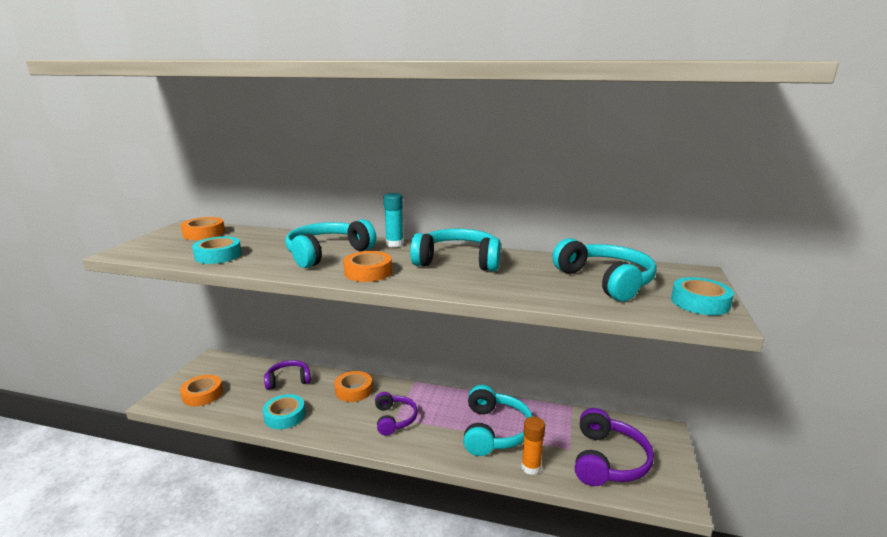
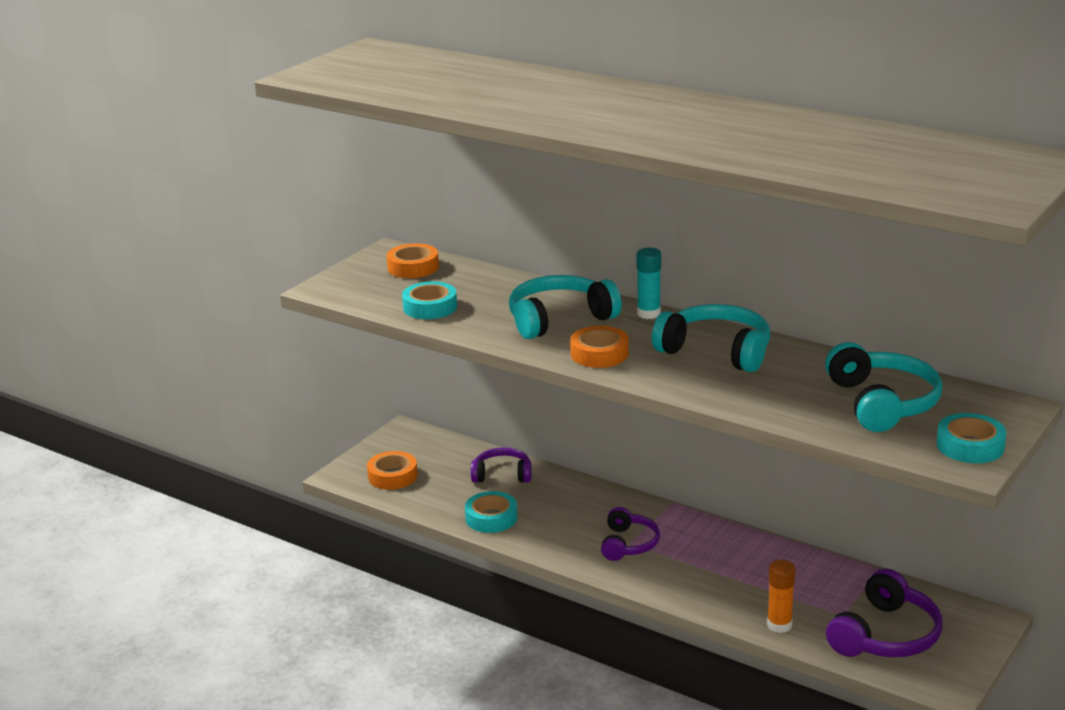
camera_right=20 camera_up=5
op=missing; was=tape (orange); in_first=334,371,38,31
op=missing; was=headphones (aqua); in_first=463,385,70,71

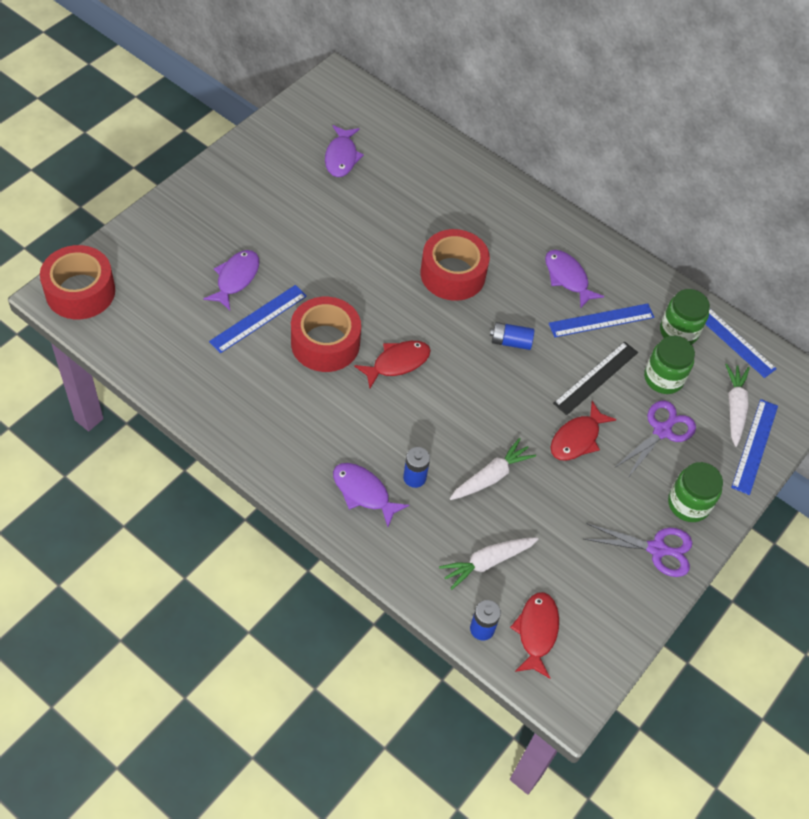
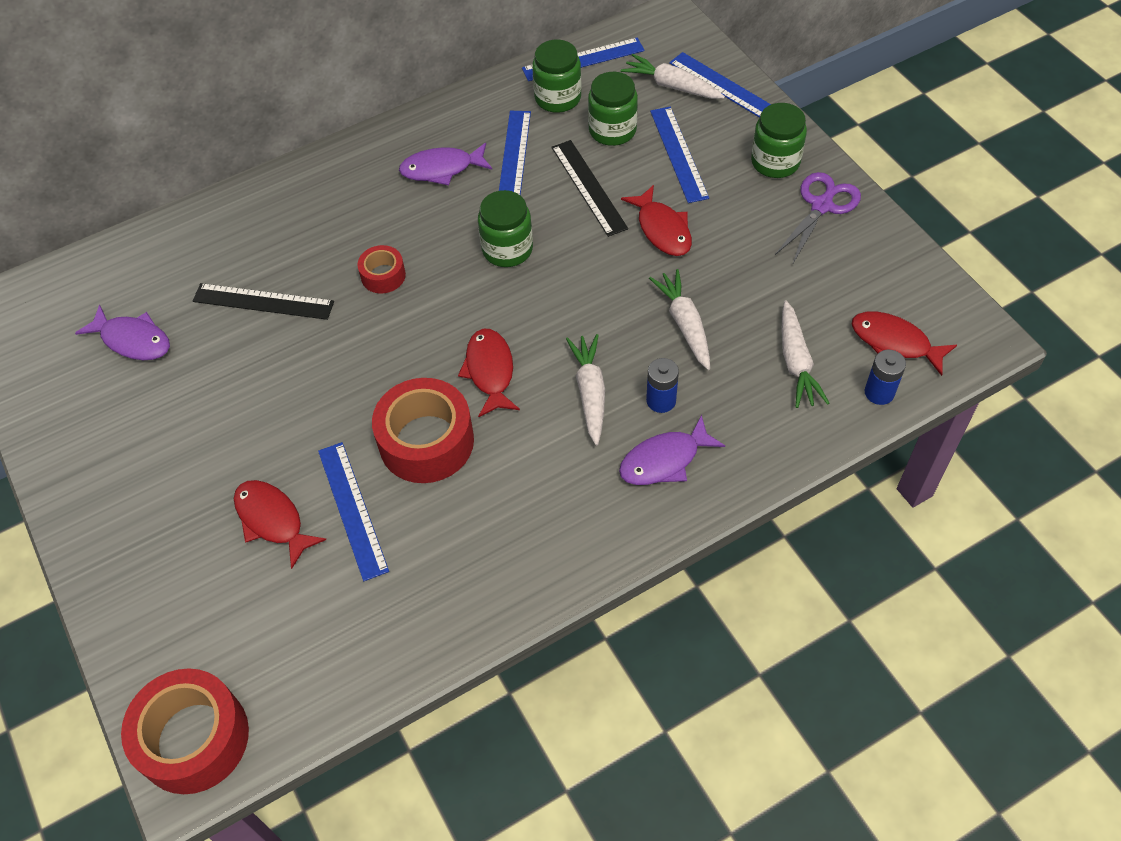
camera_right=-60 camera_up=0
op=appeared; now=straightedge (jet-black); in_second=193,283,141,37
op=appeared; now=root vegetable (pure white); in_second=566,334,39,111
op=exchanged; was=AA battery (royal blue); now=jar (emerald); in_first=490,322,44,28; in_second=478,190,55,77
op=exchanged; was=shears (violet); now=straightedge (royal blue); in_first=614,401,82,78; in_second=650,107,59,96
op=colour; was=toy fish (violet); now=toy fish (crimson); in_first=203,250,56,60; in_second=234,480,93,89
op=size; was=tape (crimson); in_first=421,229,69,72; in_second=357,245,49,49; ratio=0.52

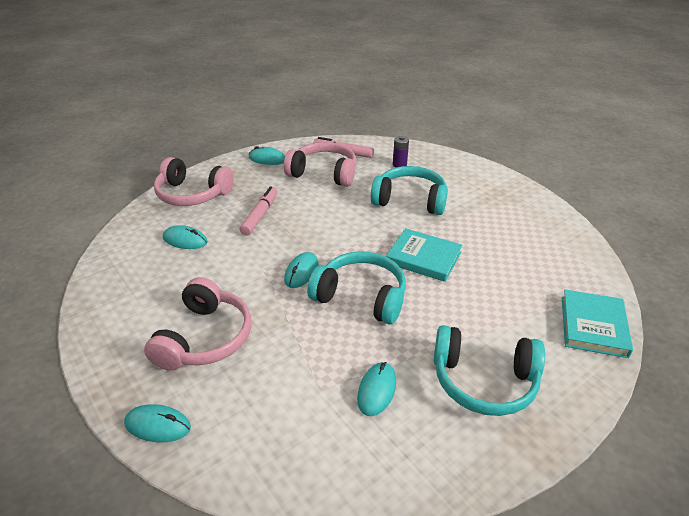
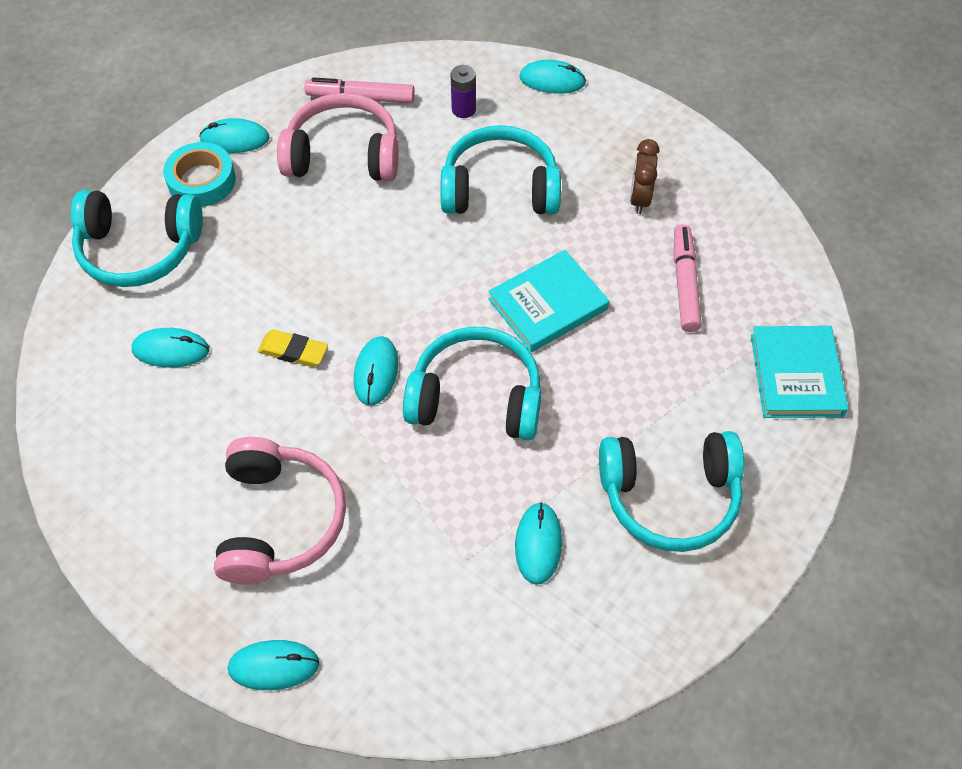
camera_right=-15 camera_up=20
op=appeared; now=tape (aqua); in_second=163,142,73,65
op=appeared; now=pencil eraser (golden); in_second=258,330,70,37
op=appeared; now=computer mouse (aqua); in_second=519,60,67,34
op=appeared; now=bedside clock (dark brown); in_second=630,139,30,75
op=relocated; was=marker (rosy); in_first=240,186,38,50; in_second=674,224,28,108
op=colour; was=headphones (rosy); now=headphones (aqua); in_first=154,157,80,49; in_second=71,190,132,97
op=spun; was=hardback (aqua); in_first=386,228,77,54; in_second=488,250,121,102; clockwise=-45

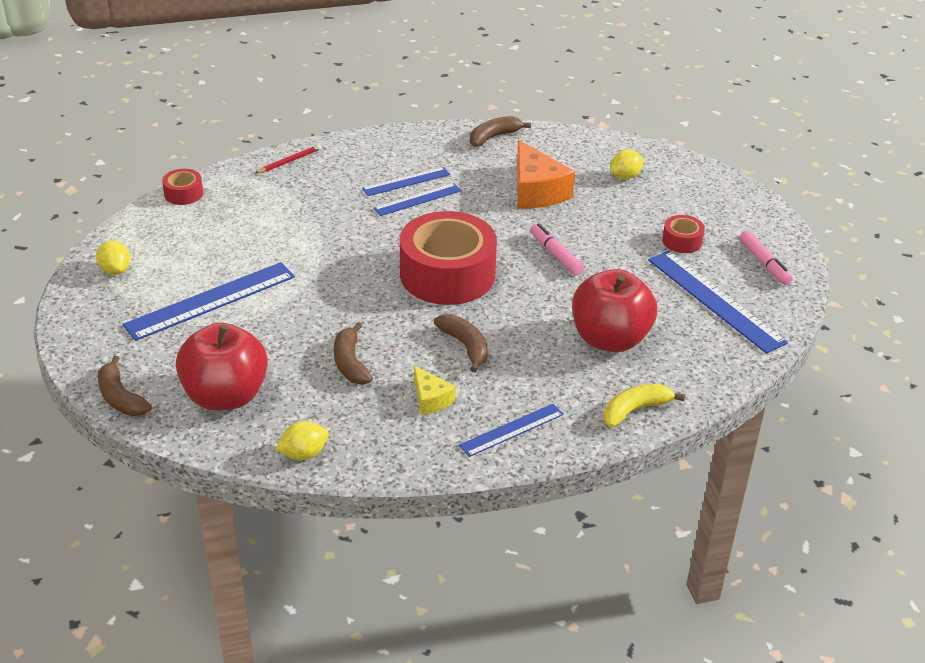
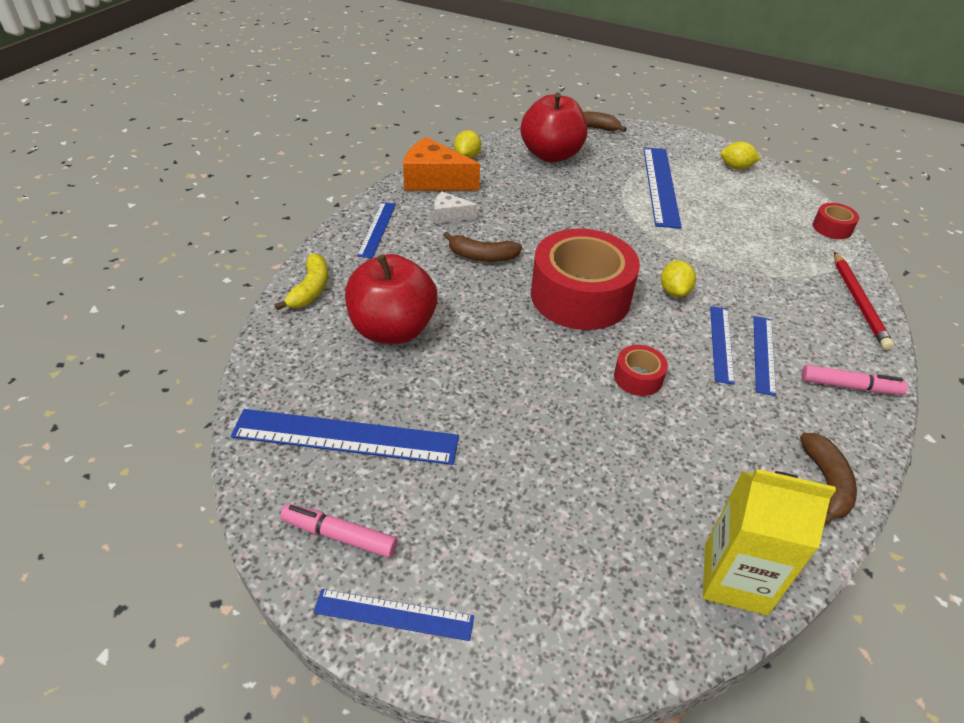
camera_right=130 camera_up=5
op=missing; was=toy banana (dark brown); in_first=334,322,39,63
op=appeared; now=straightedge (royal blue); in_second=313,589,161,52
op=appeared; now=carton (golden); in_second=703,469,133,146
op=relocated; was=piece of cheese (orange); in_first=517,140,58,69; in_second=403,137,77,53
op=relocated; was=marker (rosy); in_first=530,223,54,53; in_second=801,365,107,30
op=relocated; was=toy lemon (golden); in_first=610,150,33,30; in_second=661,260,35,37
op=relocated; was=tape (crimson); in_first=662,215,43,38; in_second=614,345,54,51
op=colour; was=piece of cheese (golden); now=piece of cheese (pure white); in_first=414,366,41,49; in_second=434,191,43,33
op=size; was=pencil (crimson); in_first=256,144,66,29; in_second=834,252,60,98; ratio=1.6

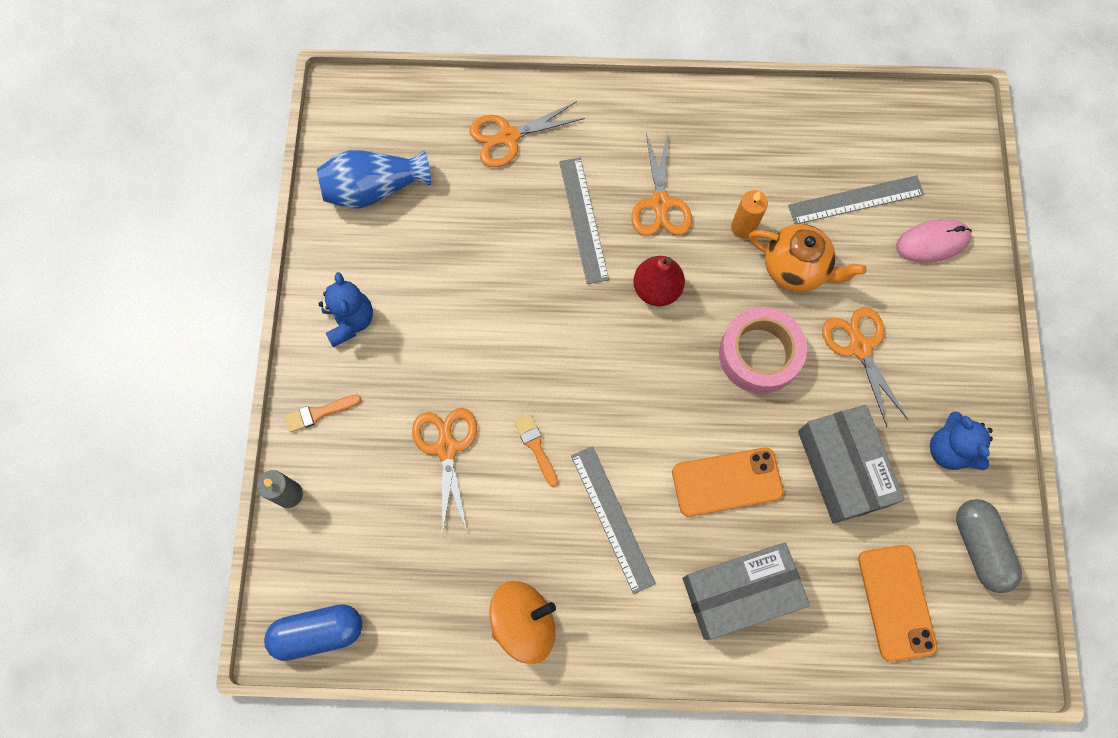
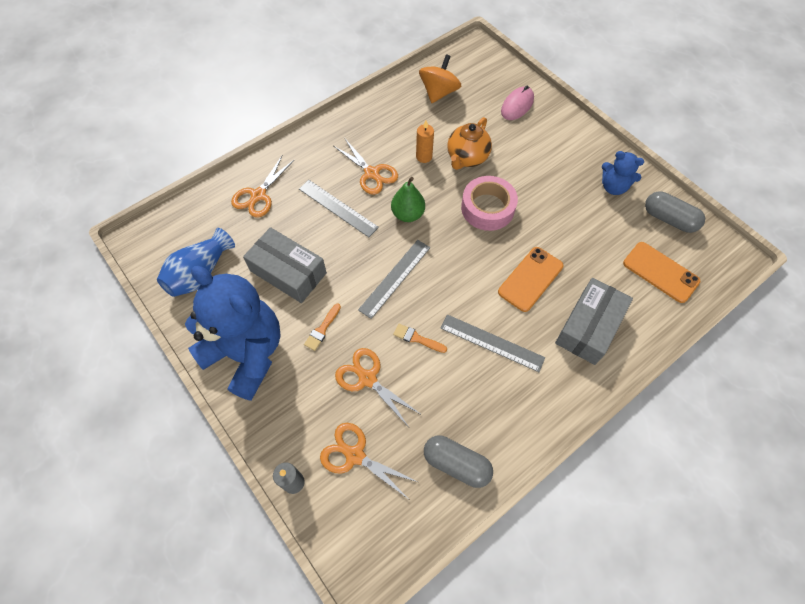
camera_right=-40 camera_up=-10
op=missing; was=pill (royal blue); in_first=264,604,98,57
op=appeared; now=pill (gray); in_second=424,435,69,53
op=relocated; was=brush (orange); in_first=285,395,76,37; in_second=304,303,37,48
op=relocated; was=toy top (orange); in_first=489,581,67,83; in_second=419,54,42,49
op=relocated; was=straightedge (gray); in_first=788,175,136,49; in_second=358,240,72,79
op=relocated; was=parcel (gray); in_first=798,405,106,119; in_second=243,227,84,76
op=relocated; was=shears (orange); in_first=822,307,86,120; in_second=320,423,98,75
op=colour; was=toy pear (crimson); now=toy pear (emerald); in_first=633,256,52,50; in_second=391,177,34,45
op=spun; was=teapot (orange); in_first=749,224,118,68; in_second=447,117,45,53; clockwise=135
op=size; was=teddy bear (royal blue); in_first=319,272,54,75; in_second=185,266,96,135; ratio=2.12

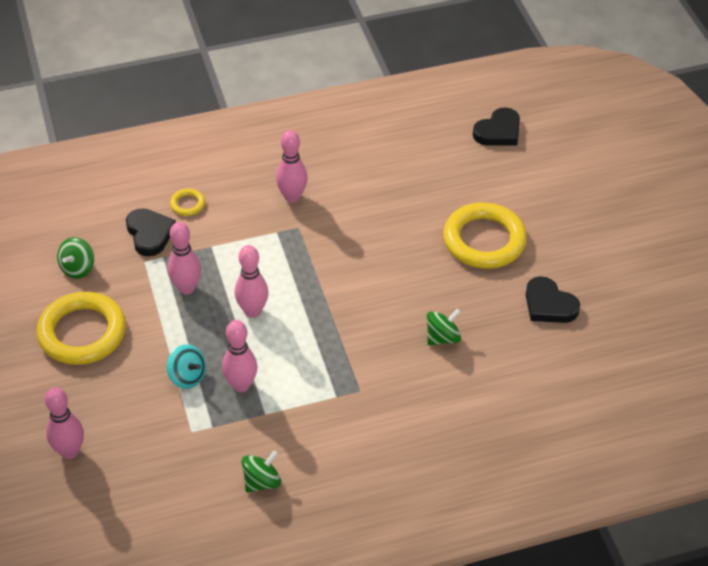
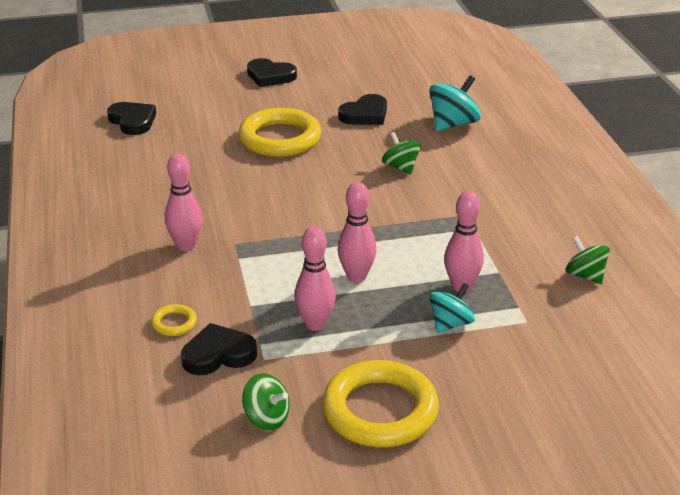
camera_right=-85 camera_up=-15
op=missing; was=bowling pin (rosy); in_first=45,387,39,72
op=appeared; now=heart shape (jet-black); in_second=247,58,50,29
op=appeared; now=toy top (aqua); in_second=429,75,52,56

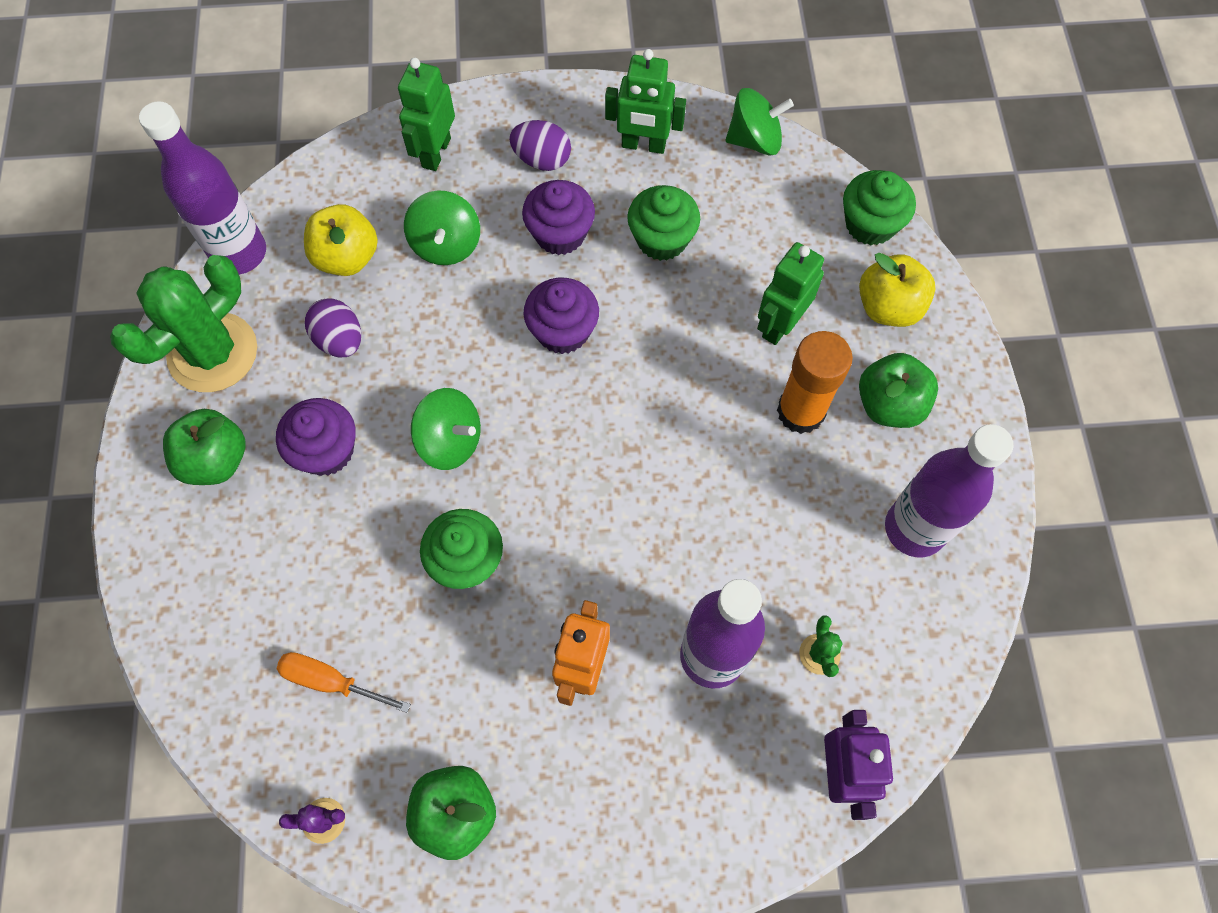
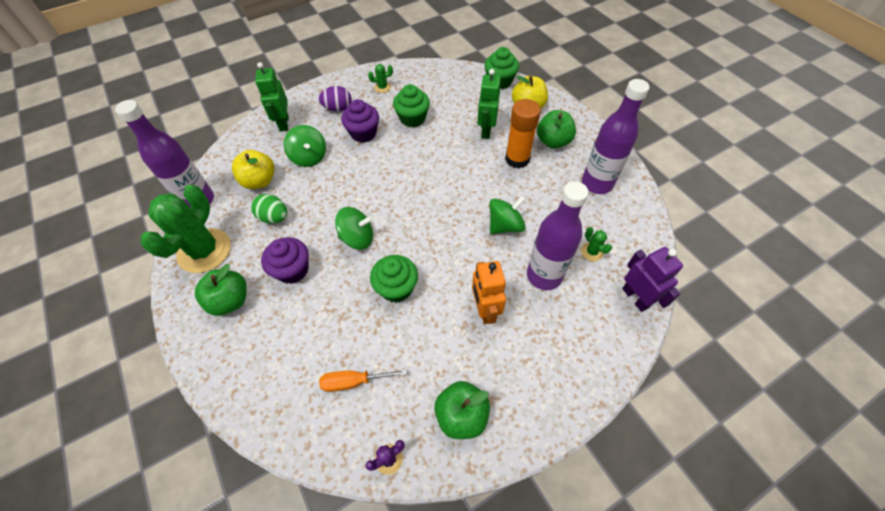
camera_right=-25 camera_up=-10
op=missing; was=cupcake (violet); in_first=524,278,75,76
op=relocated; was=toy top (emerald); in_first=726,88,68,68; in_second=489,196,37,38
op=exchanged; was=robot (emerald); now=prickly plant (emerald); in_first=605,49,81,105; in_second=368,64,25,29
op=colour; was=egg shape (violet); now=egg shape (emerald); in_first=305,298,56,59; in_second=251,194,36,30

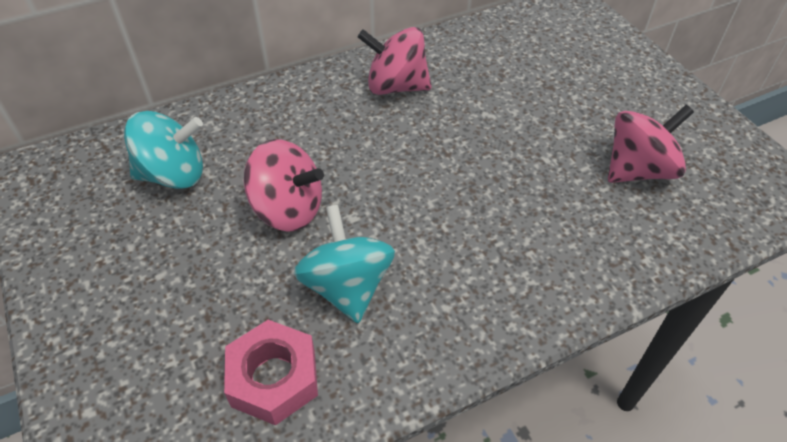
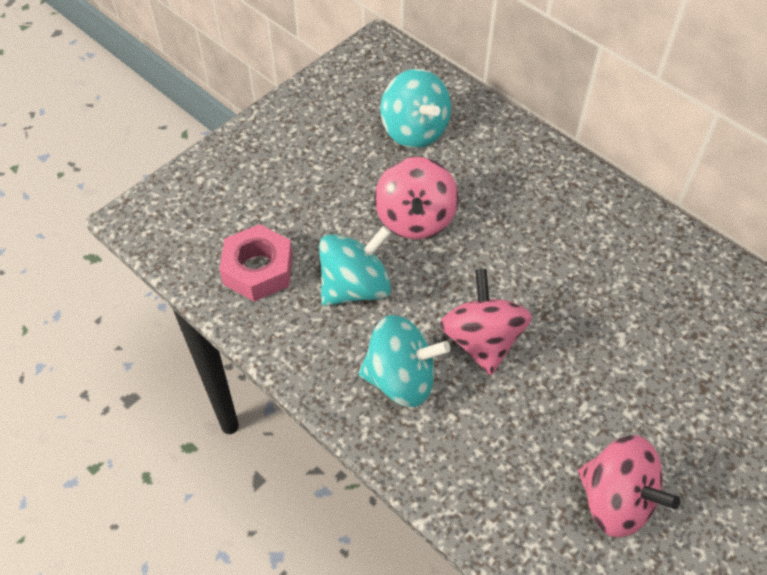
camera_right=70 camera_up=5
op=appeared; now=toy top (aqua); in_second=358,315,92,92
op=relocated; was=toy top (rosy); in_first=358,27,74,68; in_second=440,269,92,106

